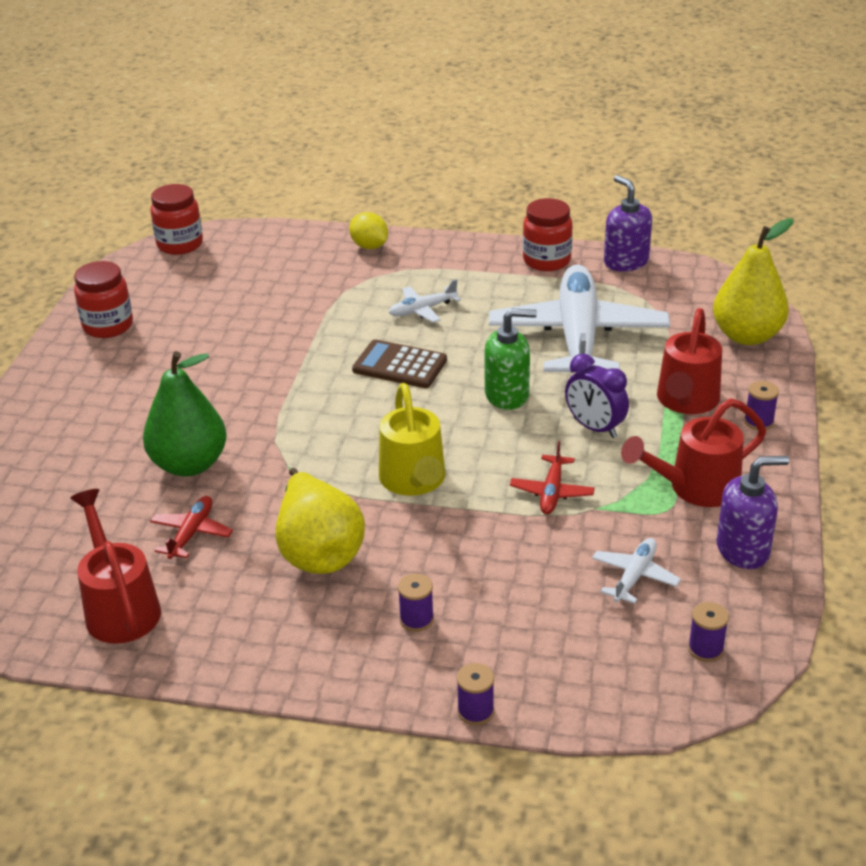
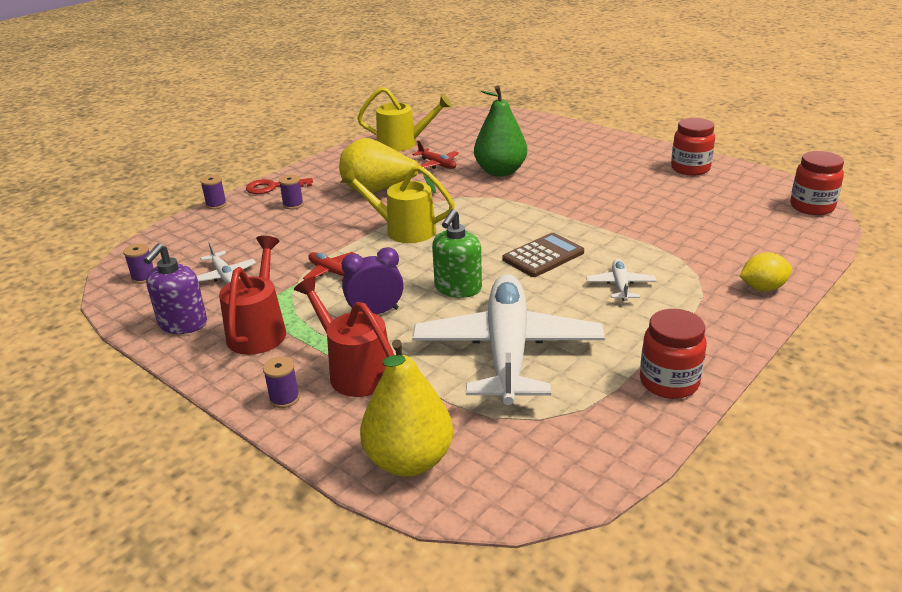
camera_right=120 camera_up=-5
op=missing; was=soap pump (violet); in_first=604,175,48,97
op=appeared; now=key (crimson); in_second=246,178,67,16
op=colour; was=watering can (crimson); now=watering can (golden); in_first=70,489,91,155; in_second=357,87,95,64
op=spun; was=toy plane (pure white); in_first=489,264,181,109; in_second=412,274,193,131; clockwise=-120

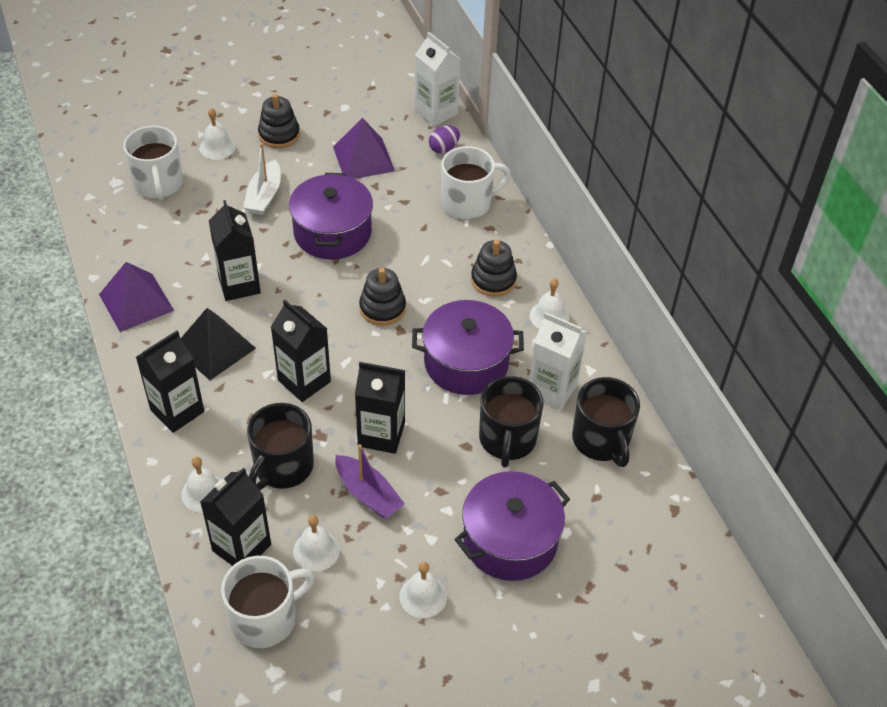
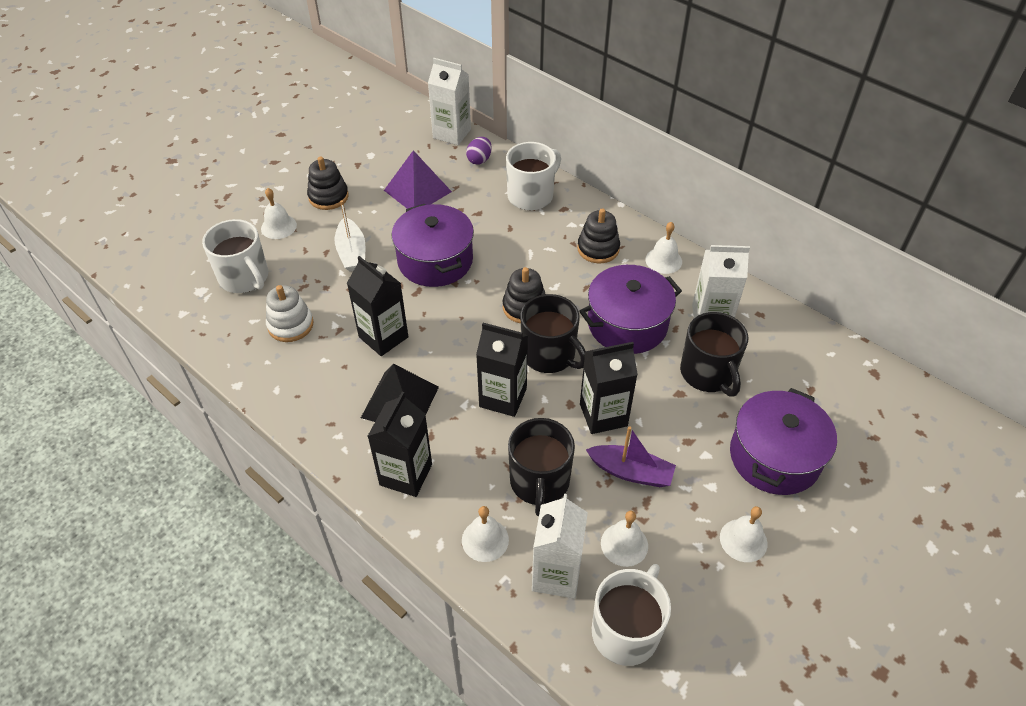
camera_right=-25 camera_up=0
op=missing; was=solid pyramid (violet); in_first=99,262,75,70
op=appeared; now=stacking rings (pure white); in_second=266,285,47,57
op=relocated; was=tea mug (jet-black); in_first=572,377,68,90; in_second=521,294,64,79
op=colour; was=carton (jet-black); now=carton (pure white); in_first=200,468,71,98; in_second=532,494,56,105

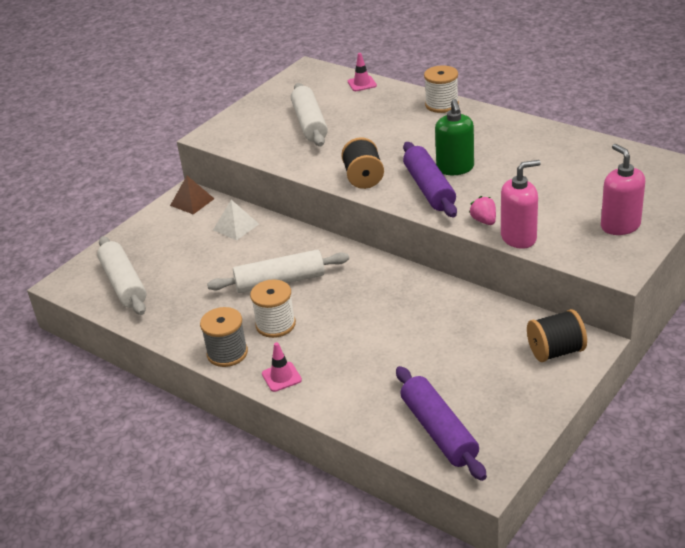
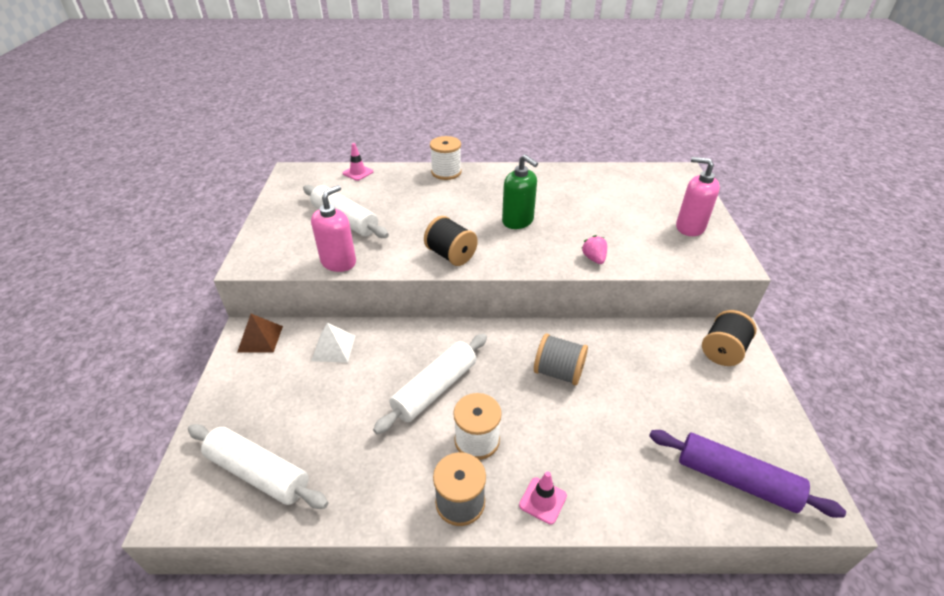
camera_right=-40 camera_up=5
op=missing; was=rolling pin (violet); in_first=403,142,54,75
op=appeared; now=bobbin (gray); in_second=534,333,54,53
op=relocated; was=soap pump (rosy); in_first=501,160,40,89; in_second=311,185,45,87
op=spun; was=toy strawberry (rosy); in_first=469,196,27,29; in_second=581,235,26,29; clockwise=45

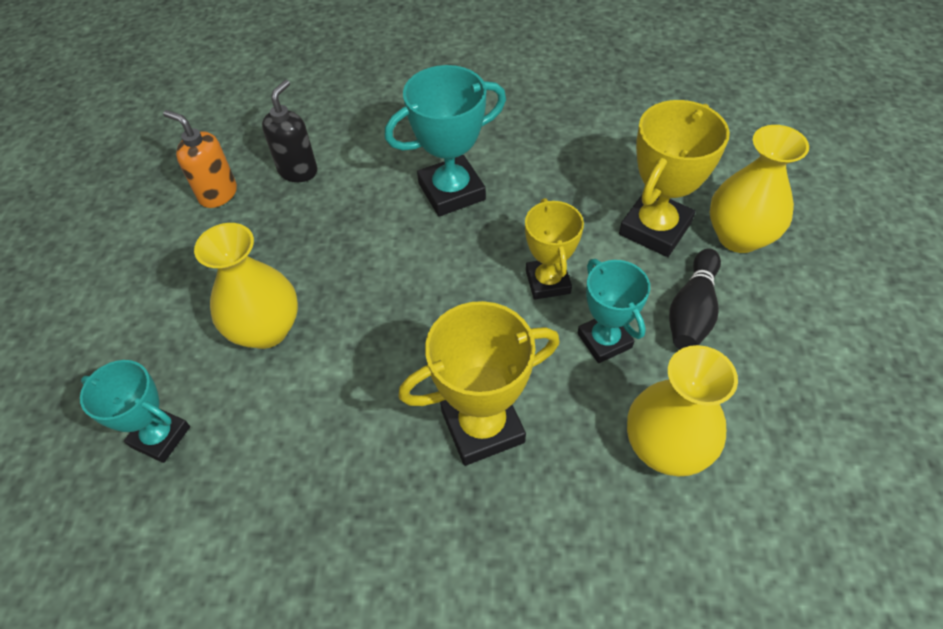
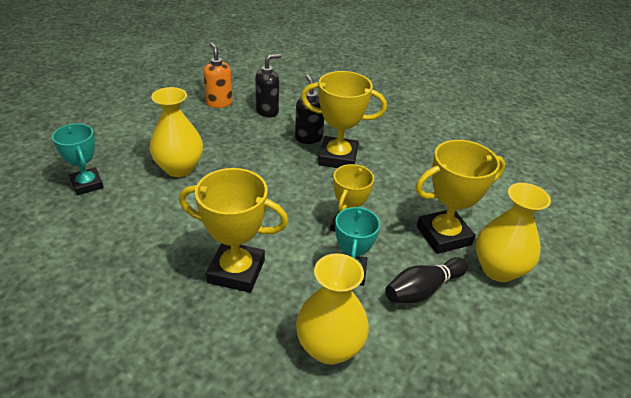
camera_right=30 camera_up=-15
op=appeared; now=soap pump (jet-black); in_second=295,74,29,70
op=colour; was=prize cup (aqua); now=prize cup (golden); in_first=384,65,122,152; in_second=301,71,86,97

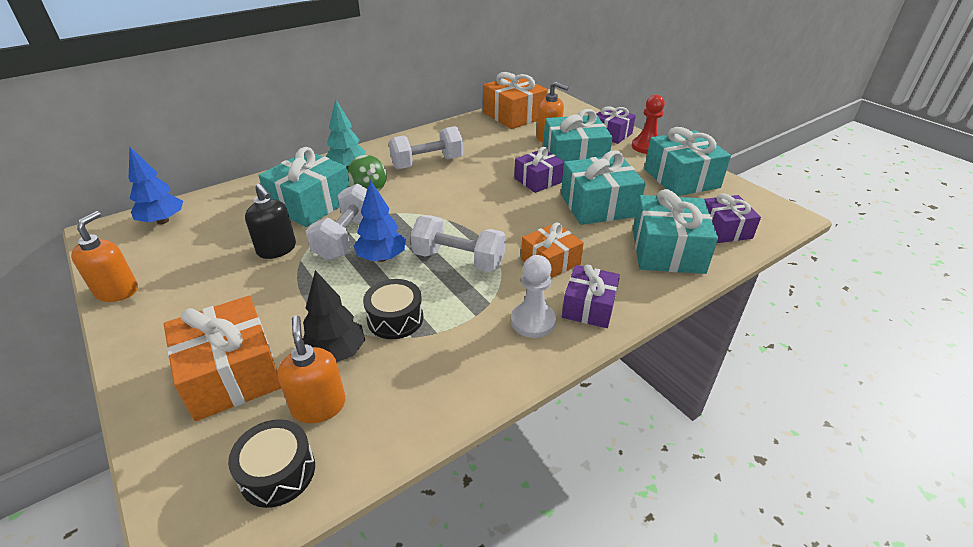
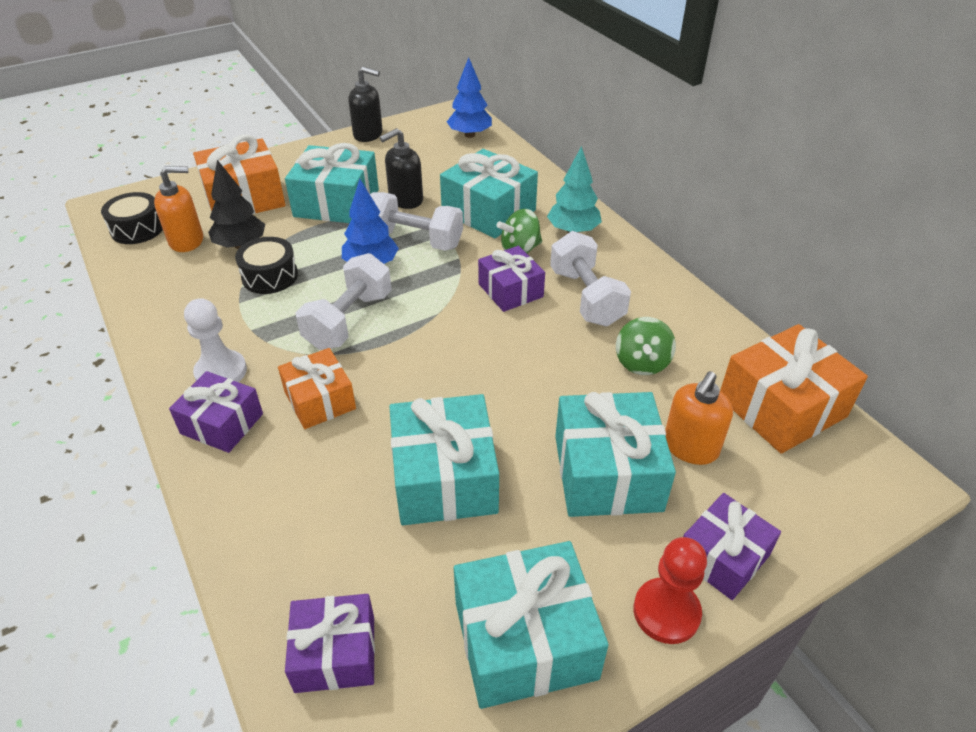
camera_right=95 camera_up=5
op=appeared; now=toy top (emerald); in_second=616,317,60,58
op=relocated; was=present (violet); in_first=514,147,50,46; in_second=478,246,67,66
op=relocated; was=present (aqua); in_first=633,189,85,85; in_second=285,143,94,80
op=colour; was=soap pump (orange); now=soap pump (jet-black); in_first=71,211,67,91; in_second=348,67,35,75

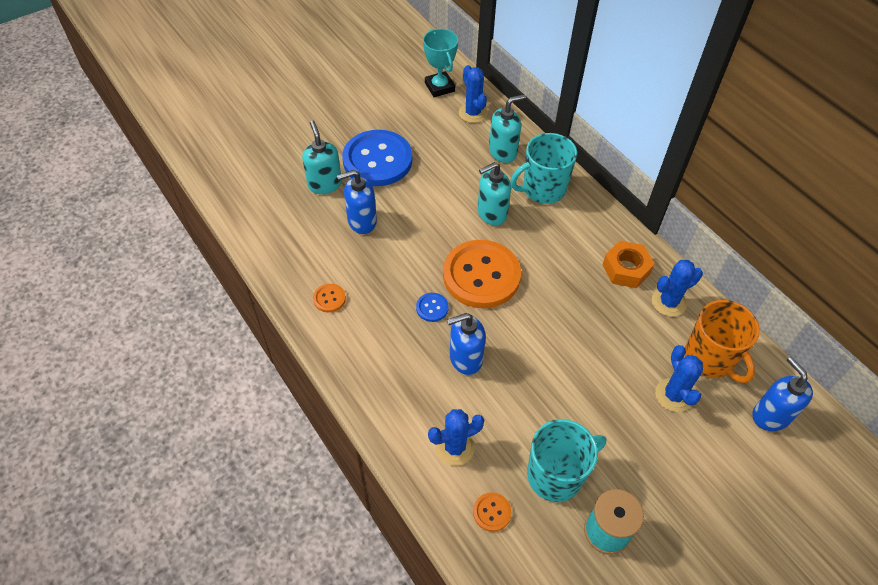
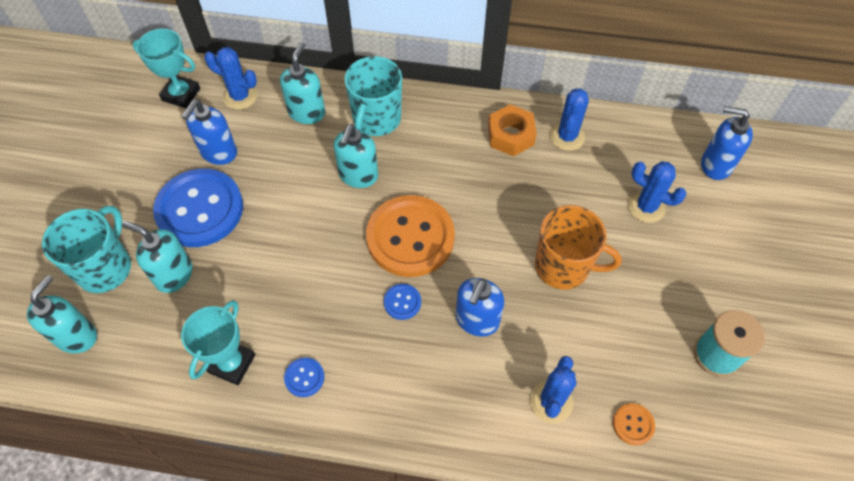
camera_right=-45 camera_up=5
op=appeared; now=soap pump (aqua); in_second=27,275,70,78
op=appeared; now=prize cup (aqua); in_second=181,300,74,85
op=relocated; was=soap pump (royal blue); in_first=337,170,40,64; in_second=181,100,56,65
op=relocated; was=tea mug (aqua); in_first=527,419,79,83; in_second=42,206,89,87
op=relocated; was=tea mug (orange); in_first=685,300,75,83; in_second=535,205,87,85
op=colour; was=button (orange); now=button (royal blue); in_first=313,284,33,28; in_second=284,358,40,39

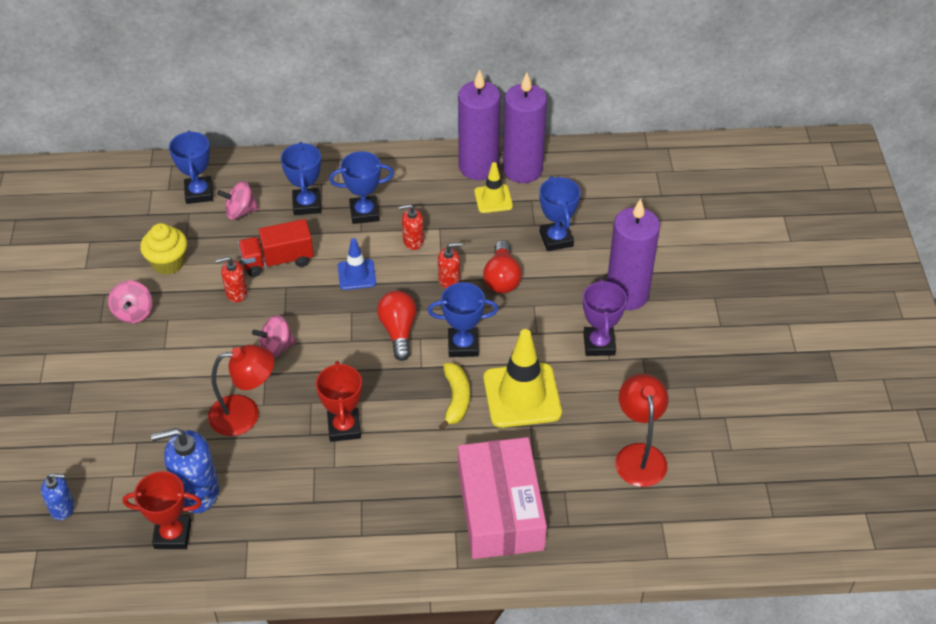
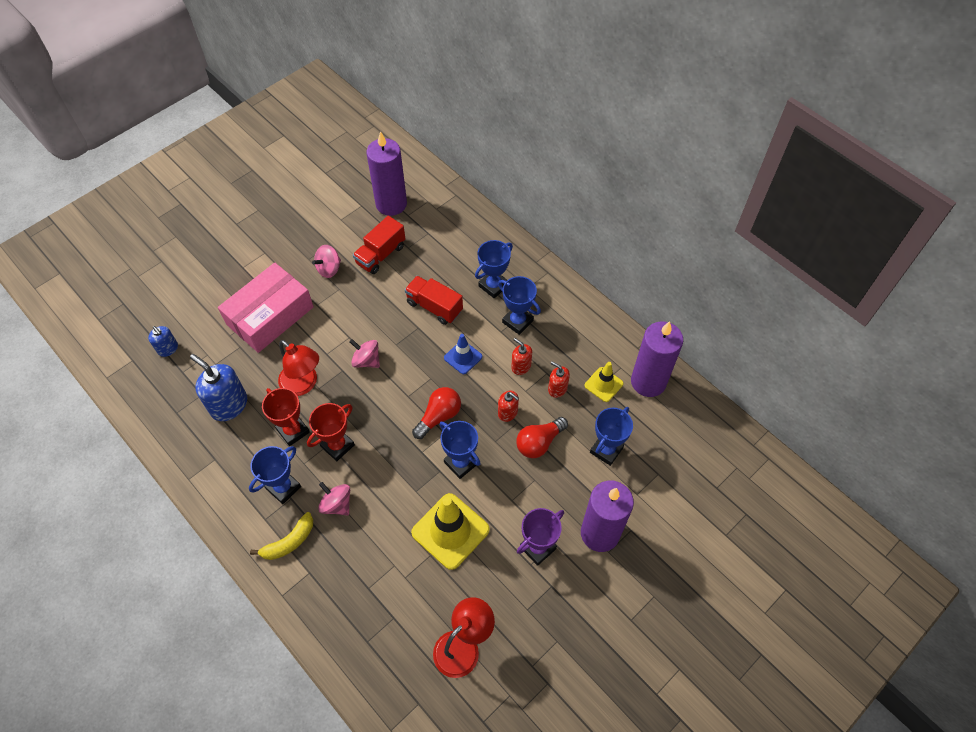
camera_right=50 camera_up=10
op=relocated; was=prize cup (crimson); in_first=123,471,79,78; in_second=262,388,48,58
op=relocated; was=prize cup (royal blue); in_first=169,130,44,74; in_second=249,446,52,58
op=relocated; was=soap pump (crimson); in_first=216,256,31,46; in_second=548,361,22,37
op=relocated; was=toy top (rosy); in_first=217,181,42,39; in_second=318,482,32,34
op=relocated; was=toy banana (golden); in_first=439,363,31,67; in_second=250,512,63,48
op=relocated; was=pillar candle (violet); in_first=458,69,42,111; in_second=367,131,40,85
op=relocated; was=parcel (rosy); in_first=458,437,89,122; in_second=218,263,96,90
op=exchanged; was=cupcake (golden); now=lorry (crimson); in_first=140,223,47,52; in_second=353,216,52,58

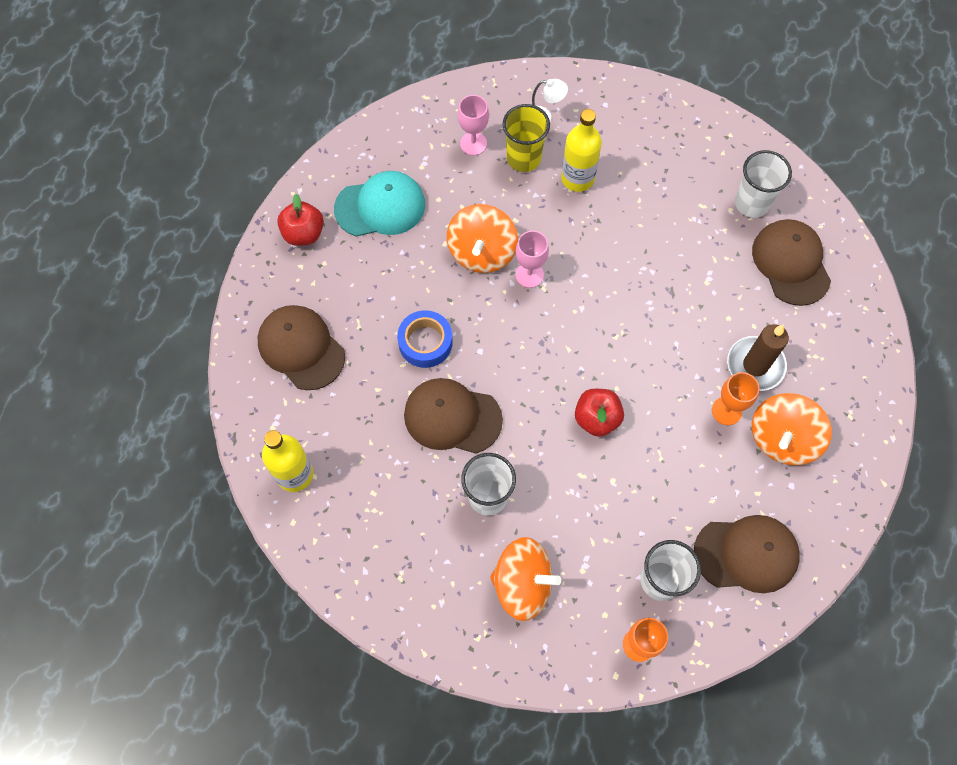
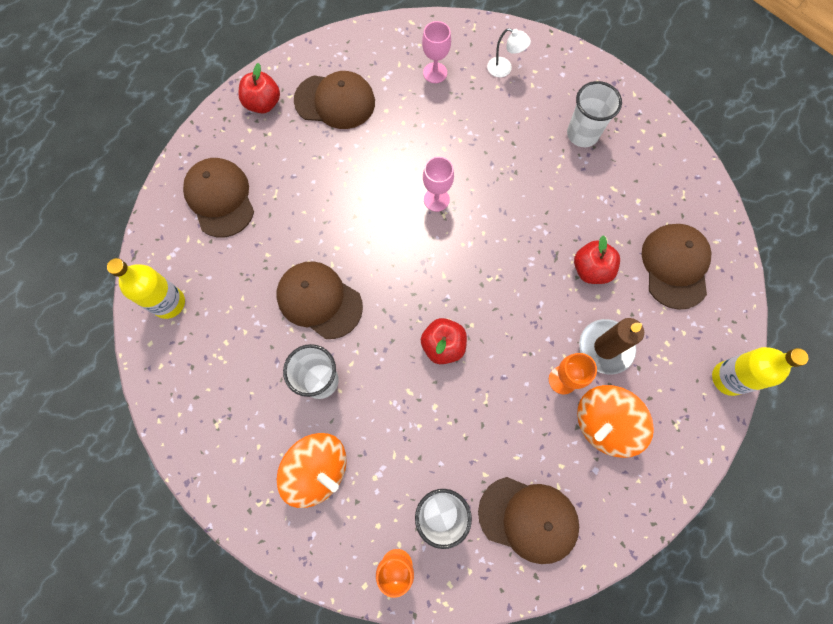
camera_right=20 camera_up=5
op=missing; was=tape (royal blue); in_first=397,310,56,58
op=missing; was=toy top (orange); in_first=447,204,71,69
op=missing; was=cup (golden); in_first=502,104,48,68
op=appeared; now=apple (crimson); in_second=574,235,46,49
op=relocated; was=bottle (golden); in_first=561,109,41,83; in_second=712,347,96,49
op=relocated; was=cup (pure white); in_first=735,150,57,68; in_second=567,81,55,66
op=colour; was=peaked cap (aqua); now=peaked cap (dark brown); in_first=334,171,91,66; in_second=294,71,81,58

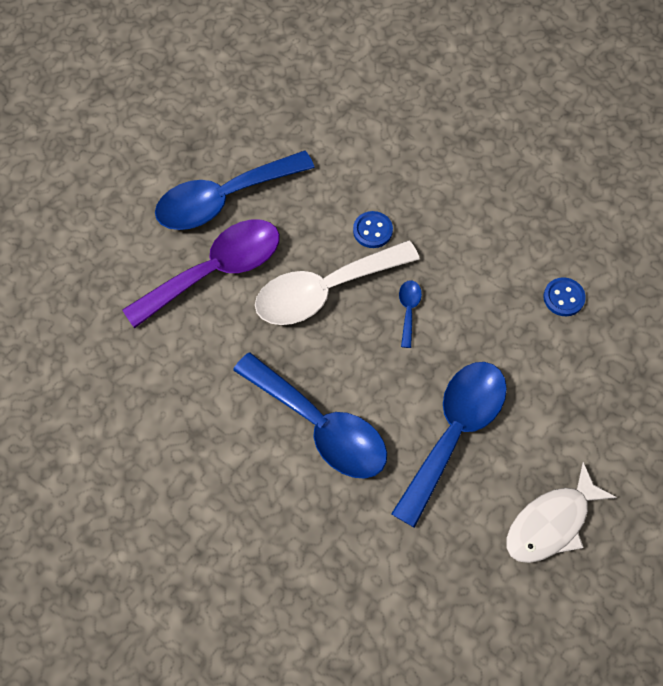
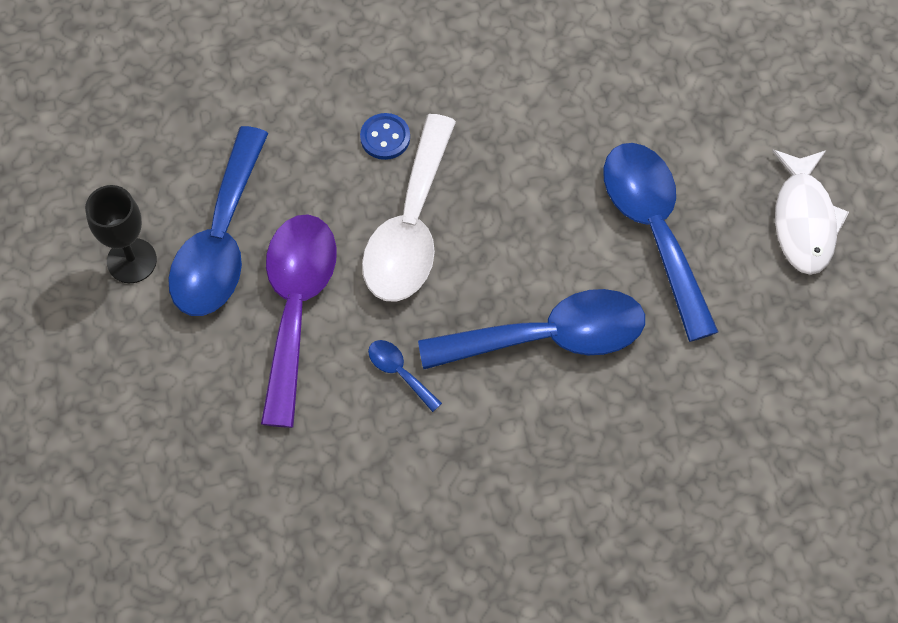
camera_right=-50 camera_up=0
op=missing; was=button (royal blue); in_first=544,277,42,39
op=appeared; now=wine glass (jet-black); in_second=85,185,72,98
op=relocated; was=tablespoon (royal blue); in_first=399,280,23,68; in_second=368,340,74,72

